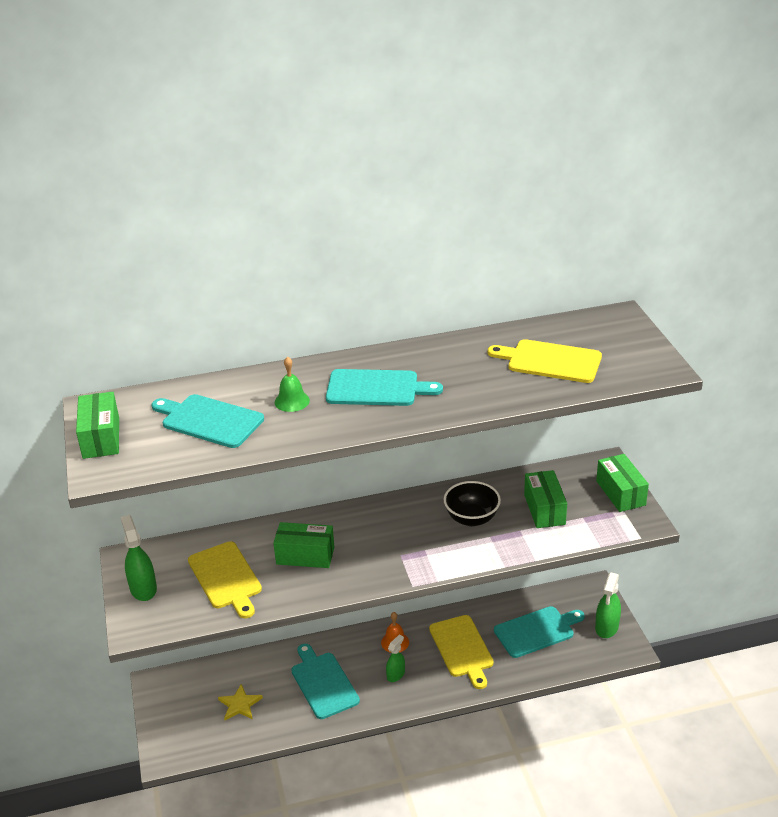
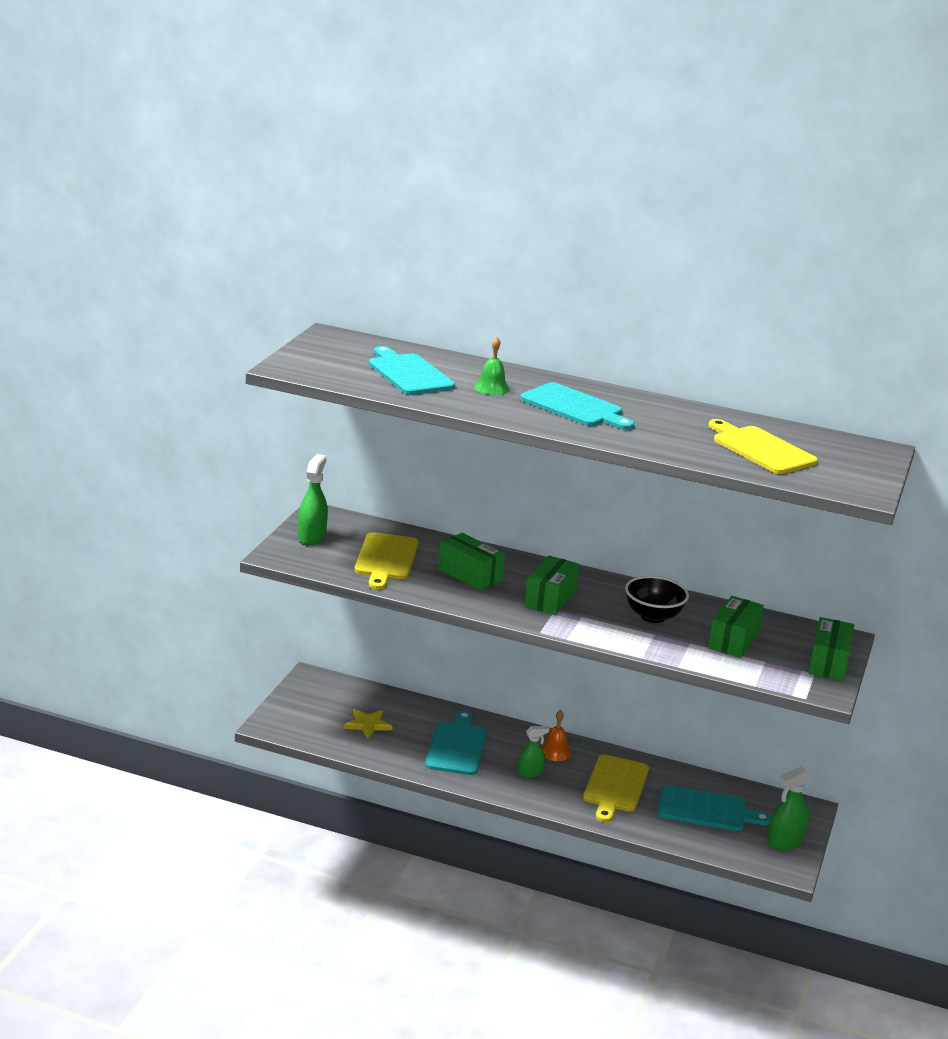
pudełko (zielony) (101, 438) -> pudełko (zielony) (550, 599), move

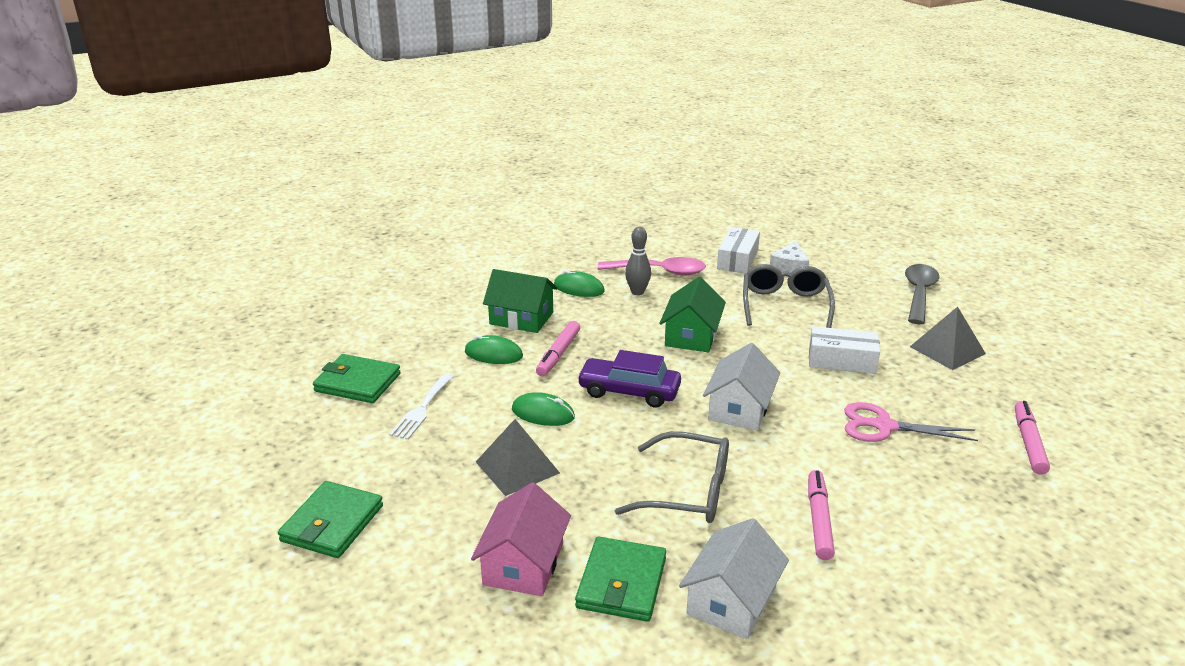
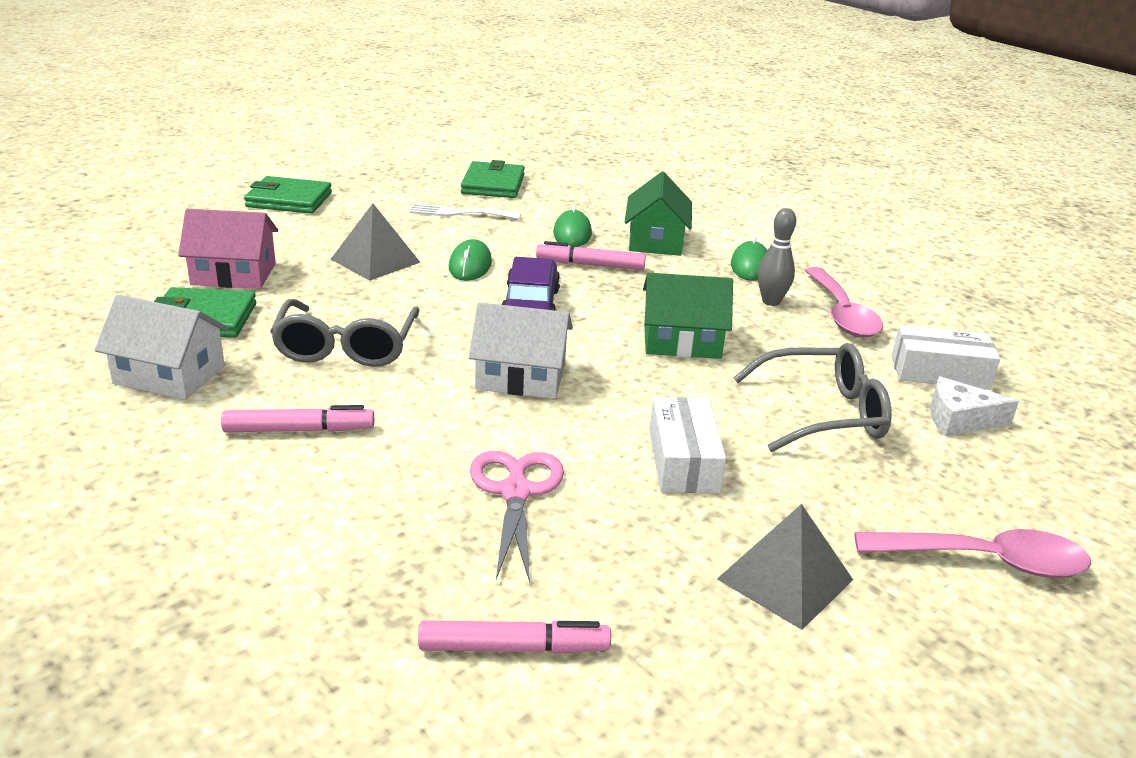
łyżka (szary) (919, 293) -> łyżka (różowy) (986, 561)

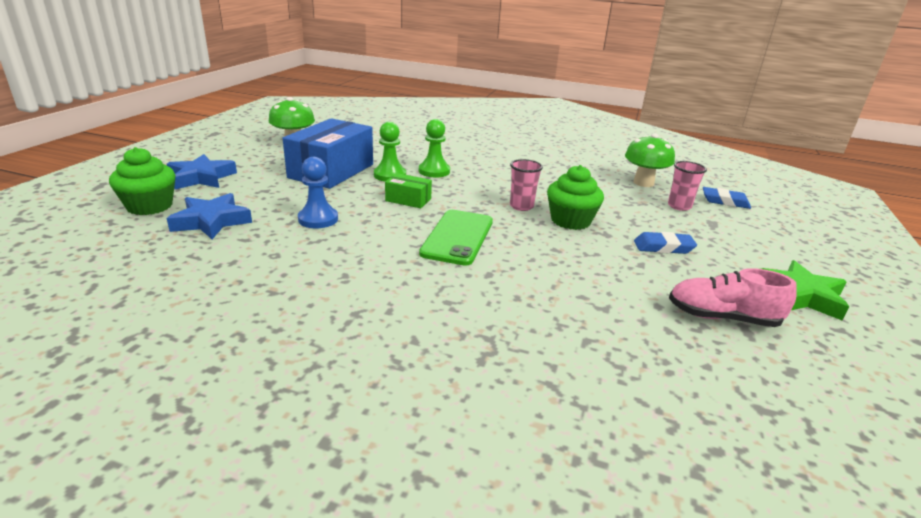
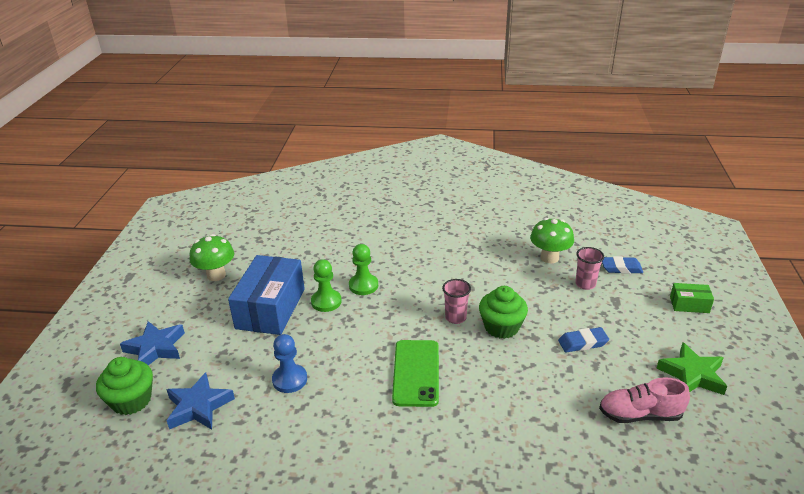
pudełko (zielony) (408, 200) -> pudełko (zielony) (689, 305), move

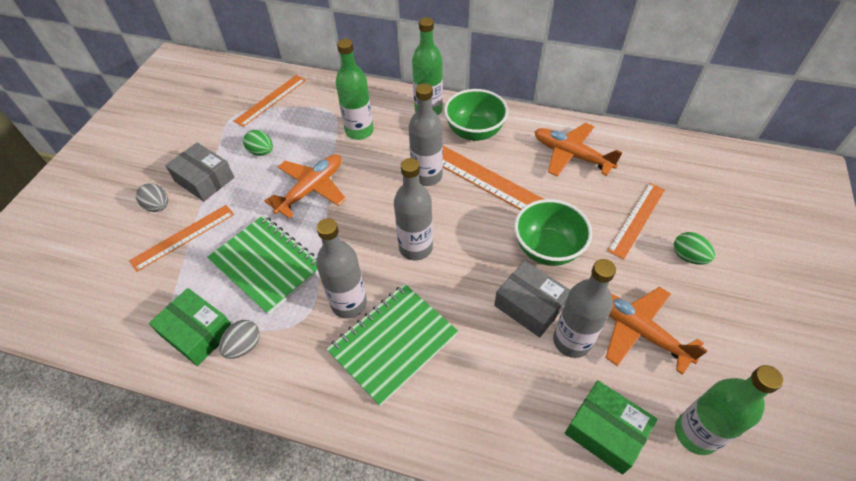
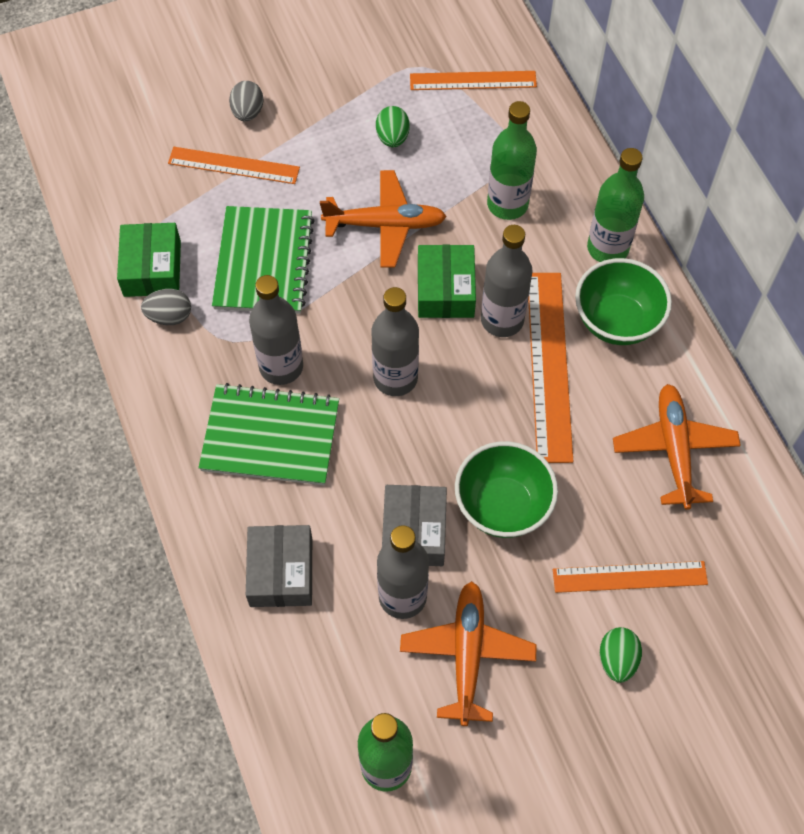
pudełko (szary) (204, 179) -> pudełko (szary) (281, 572), move
pudełko (zielony) (605, 431) -> pudełko (zielony) (445, 290), move

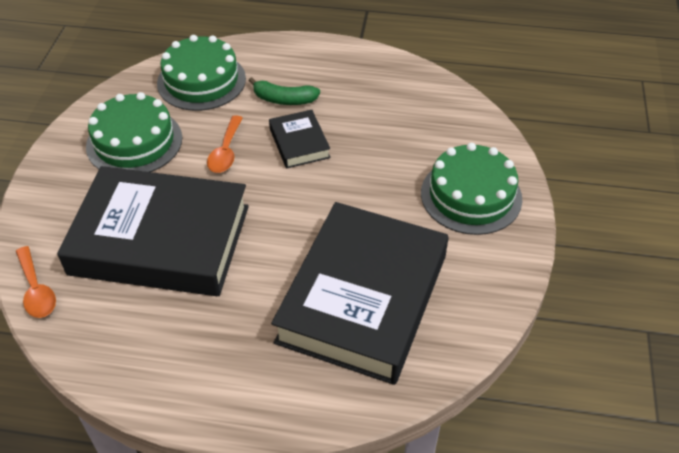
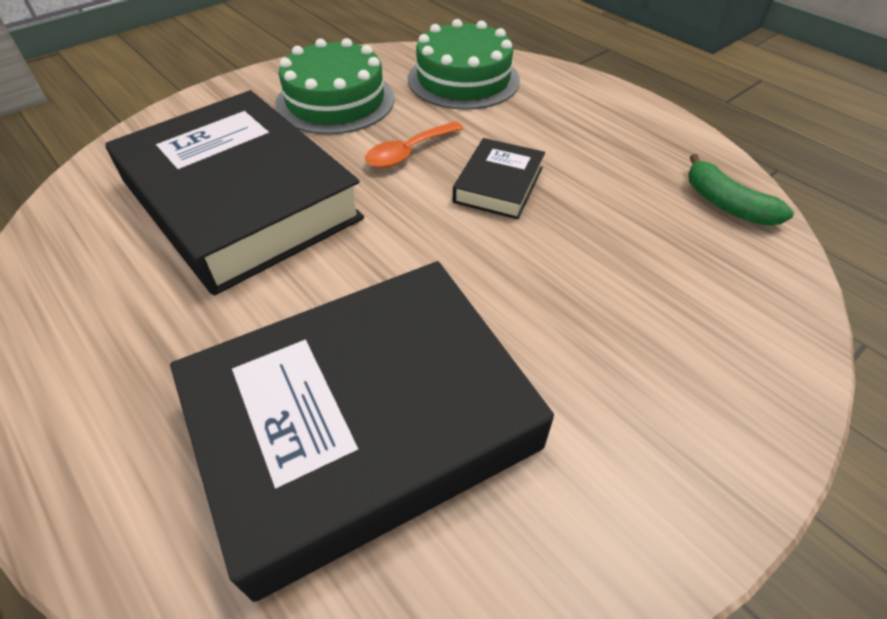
banan (zielony) (284, 99) -> banan (zielony) (726, 204), move
tort (zielony) (471, 195) -> none
łyżka (pomarańczowy) (36, 290) -> none

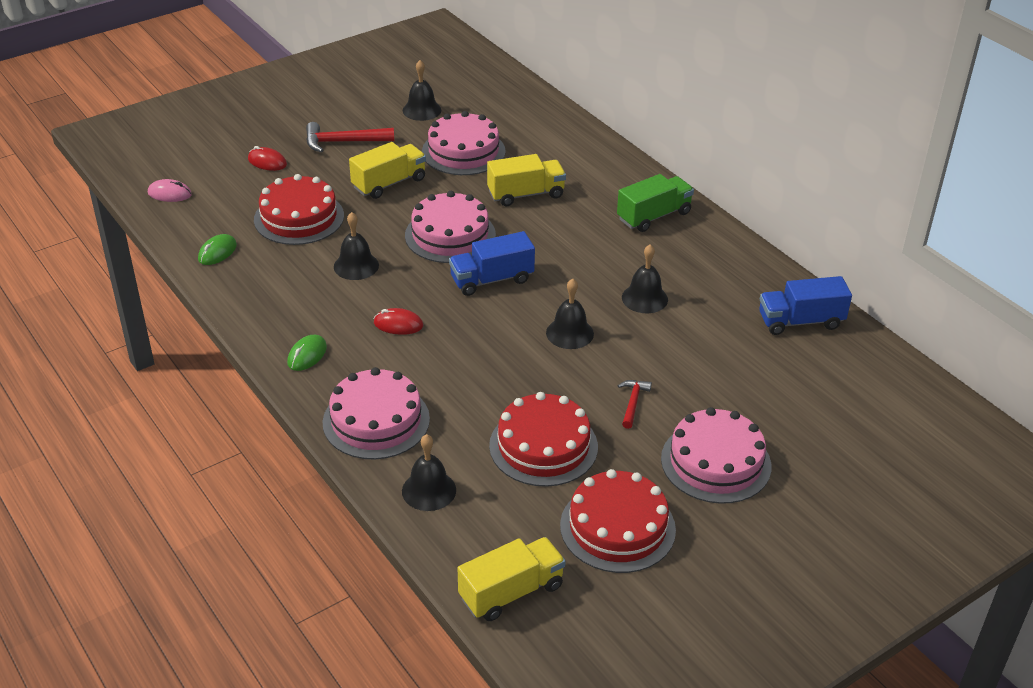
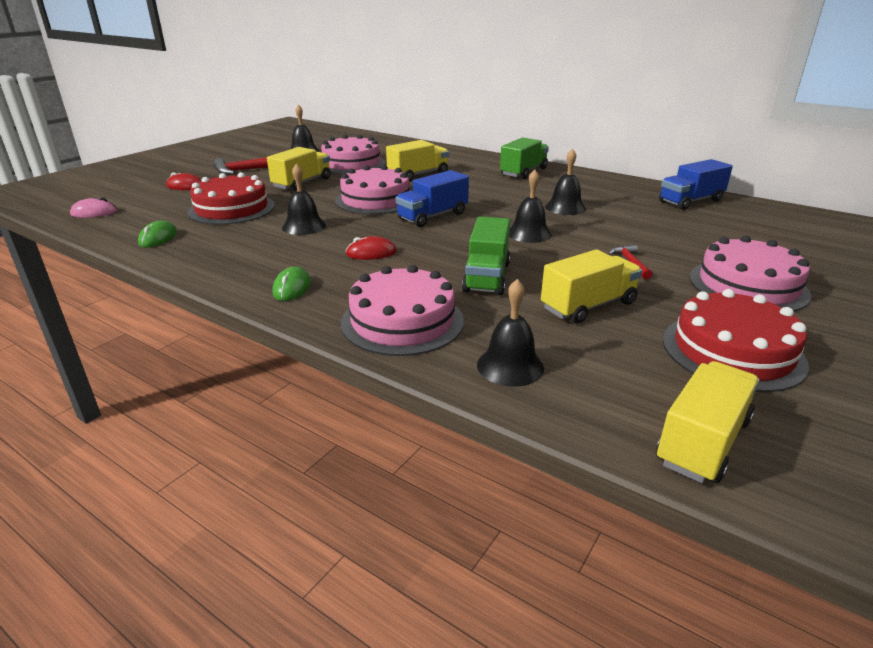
tort (czerwony) (543, 446) -> ciężarówka (żółty) (588, 306)
none -> ciężarówka (zielony) (487, 277)

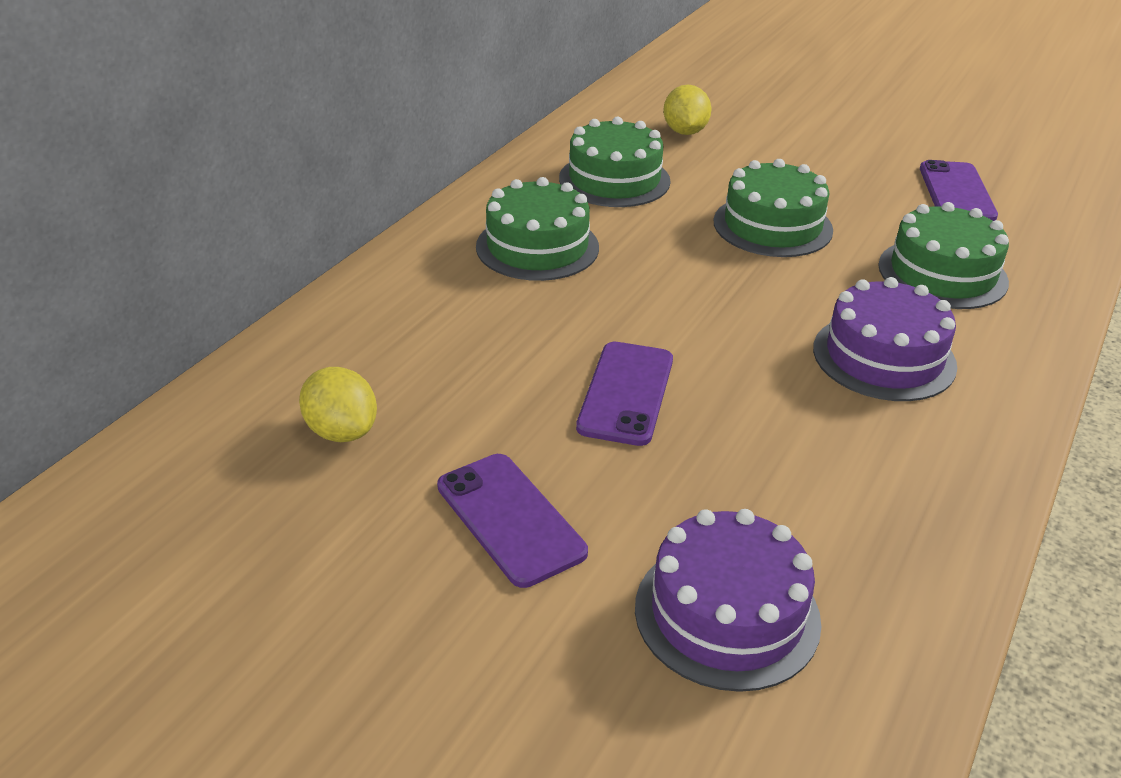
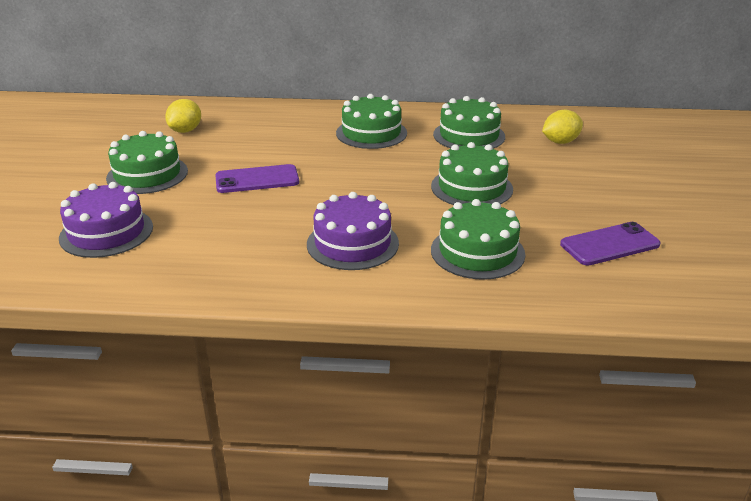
telefon (fioletowy) (510, 519) -> tort (zielony) (147, 174)

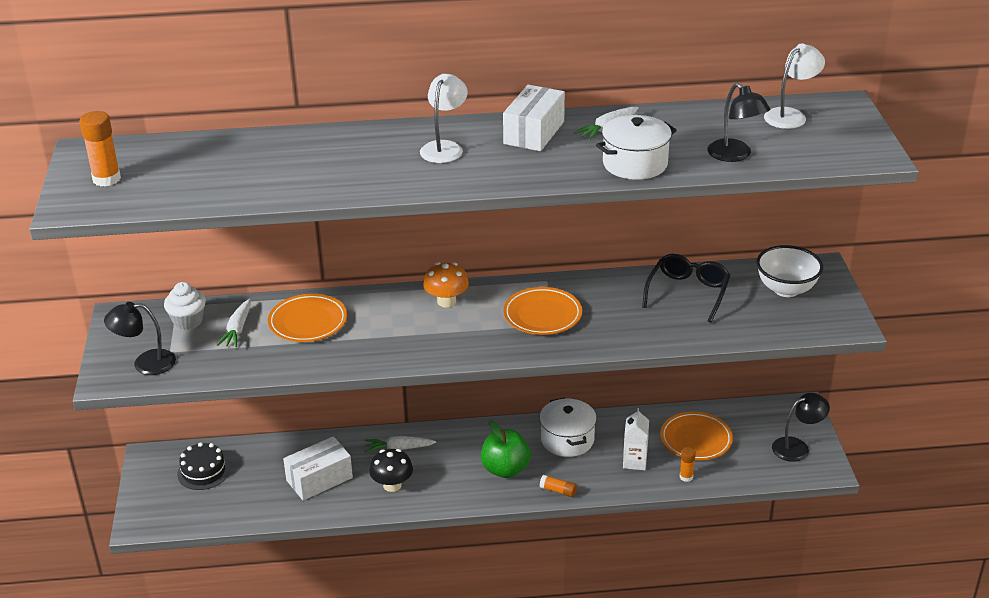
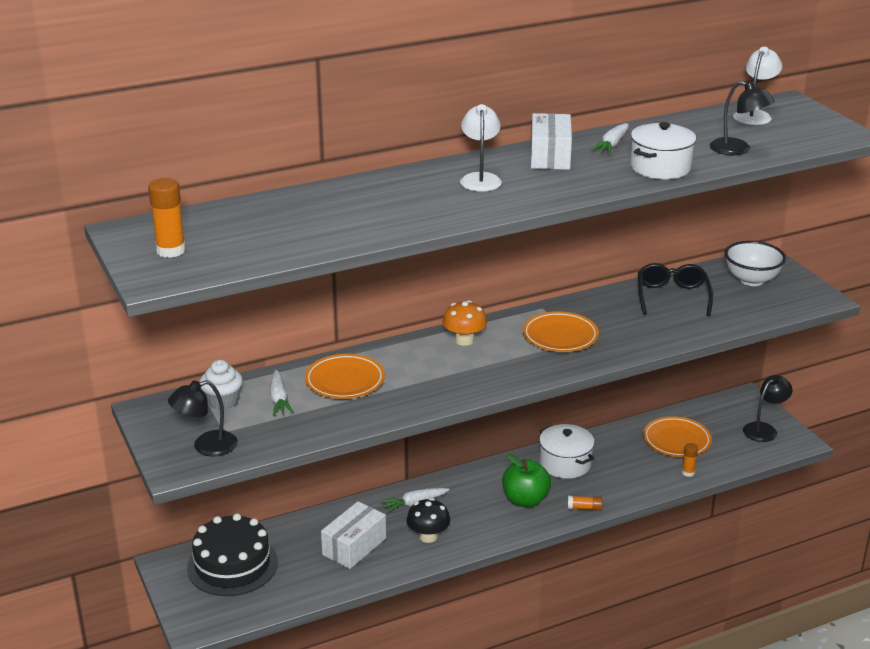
karton mleka (biały) (634, 462) -> none
tort (czarny) (203, 471) -> tort (czarny) (232, 565), x1.65

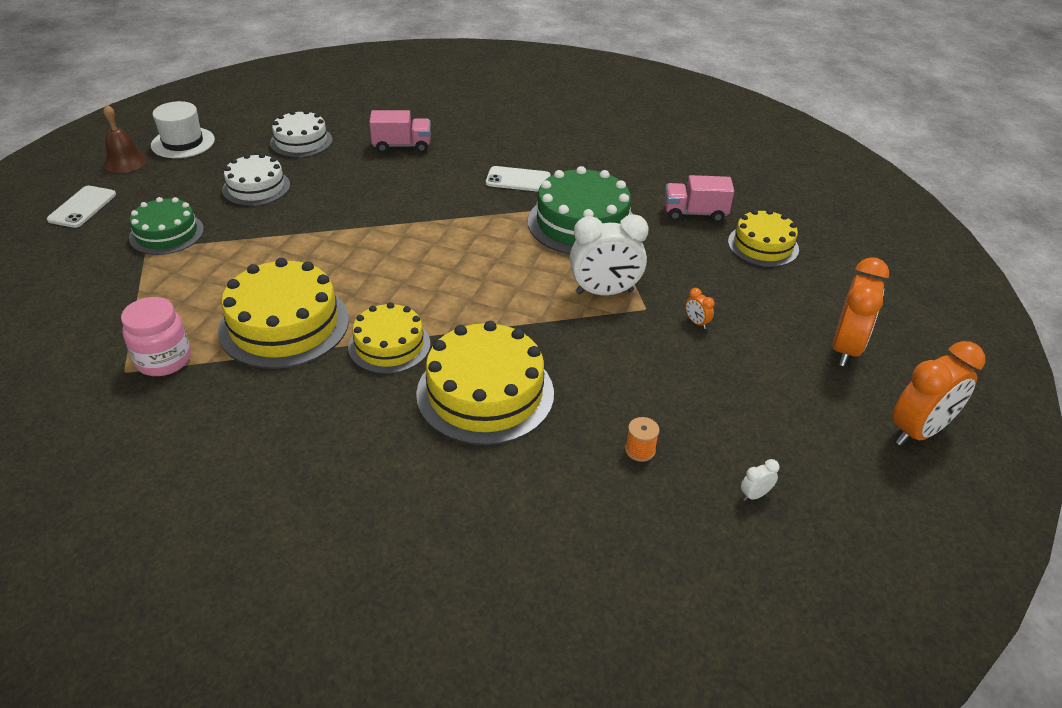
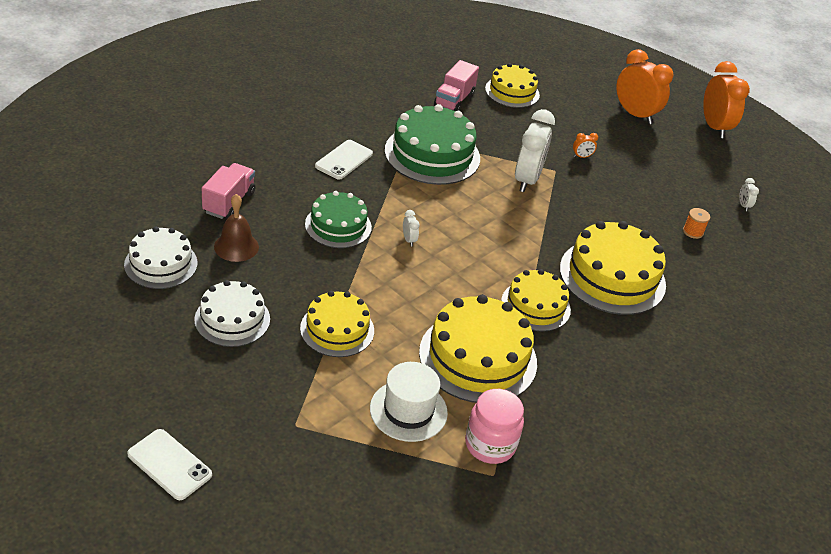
kapelusz (biały) (183, 143) -> kapelusz (biały) (408, 410), move
dzwonek (brązowy) (125, 162) -> dzwonek (brązowy) (236, 246), move
tort (zielony) (166, 233) -> tort (zielony) (338, 226), move
none -> budzik (biały) (409, 240)
none -> tort (żółty) (337, 329)

